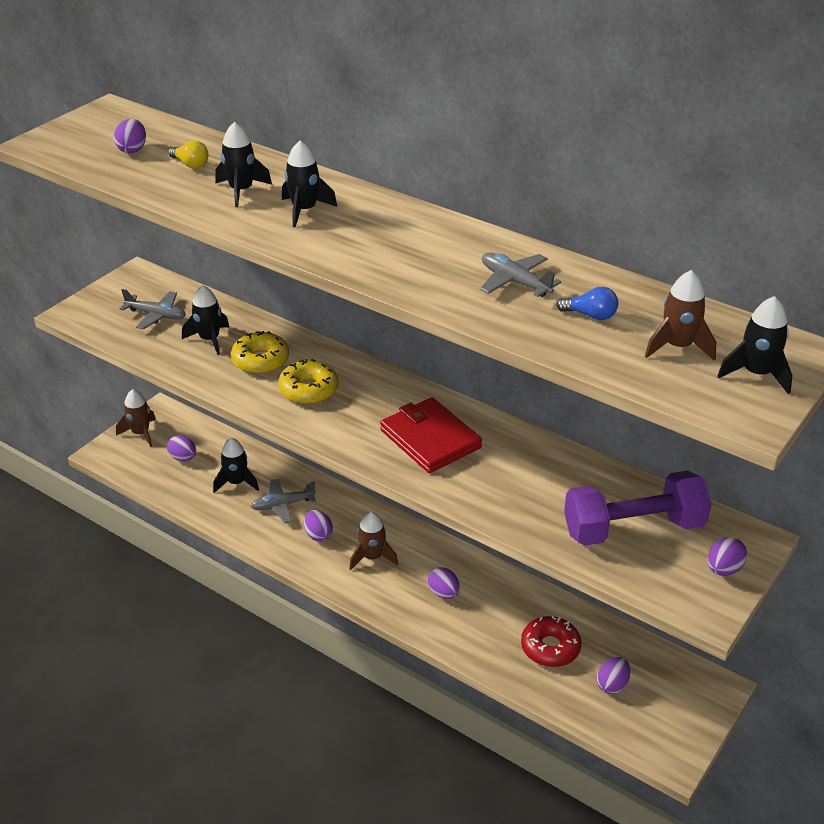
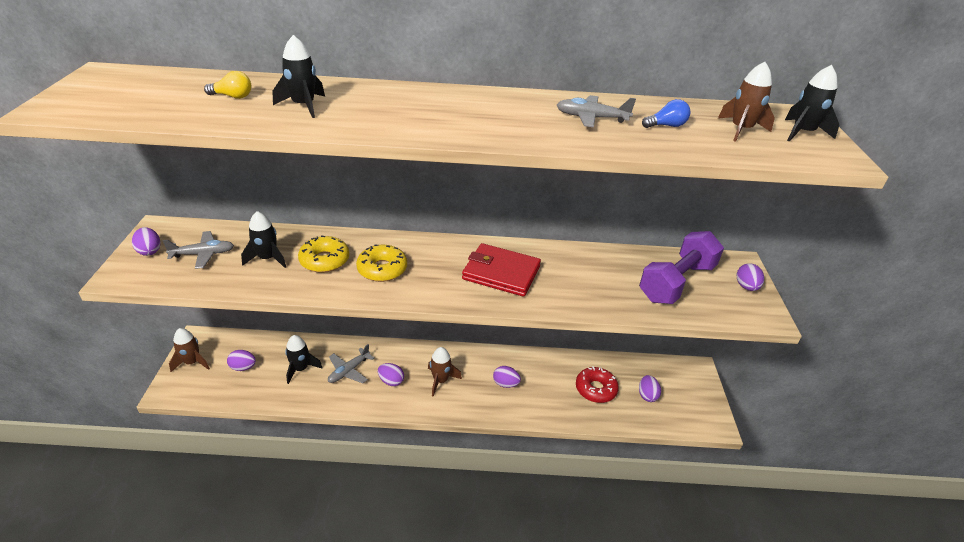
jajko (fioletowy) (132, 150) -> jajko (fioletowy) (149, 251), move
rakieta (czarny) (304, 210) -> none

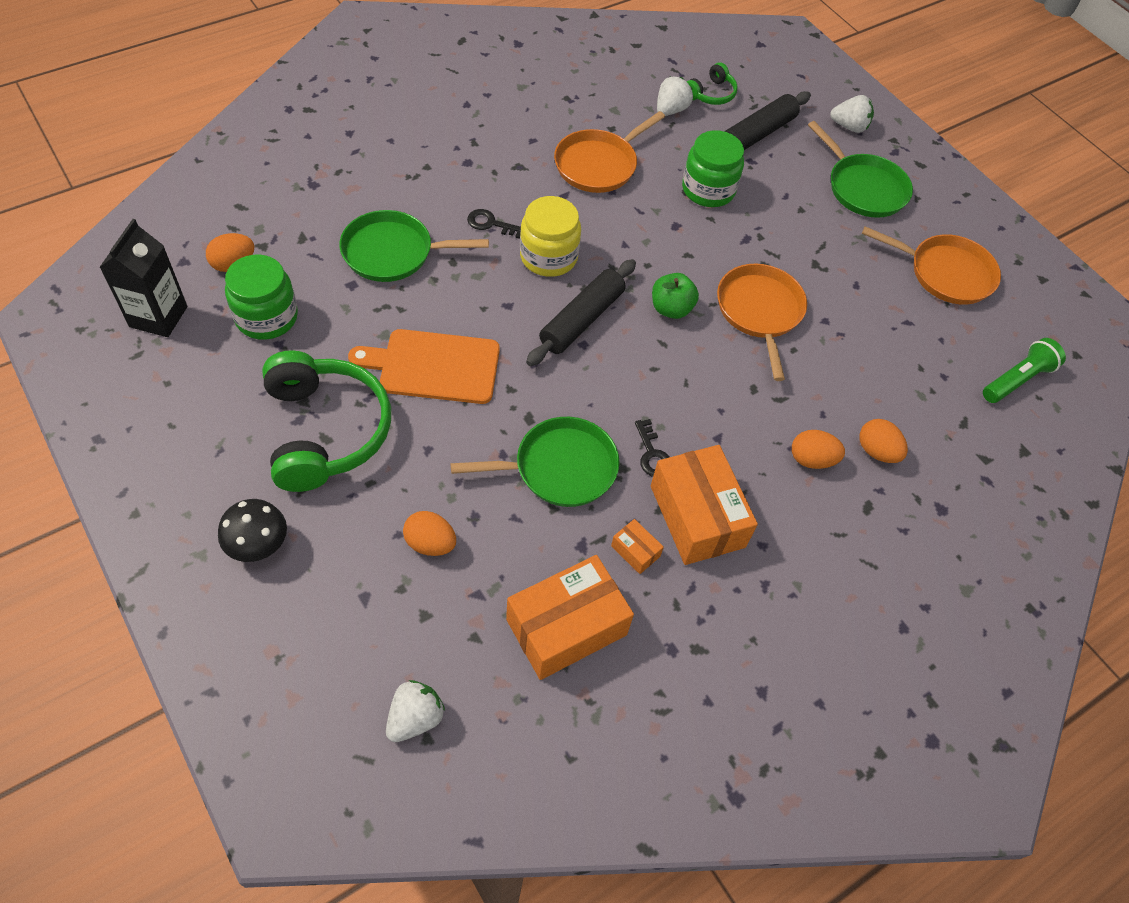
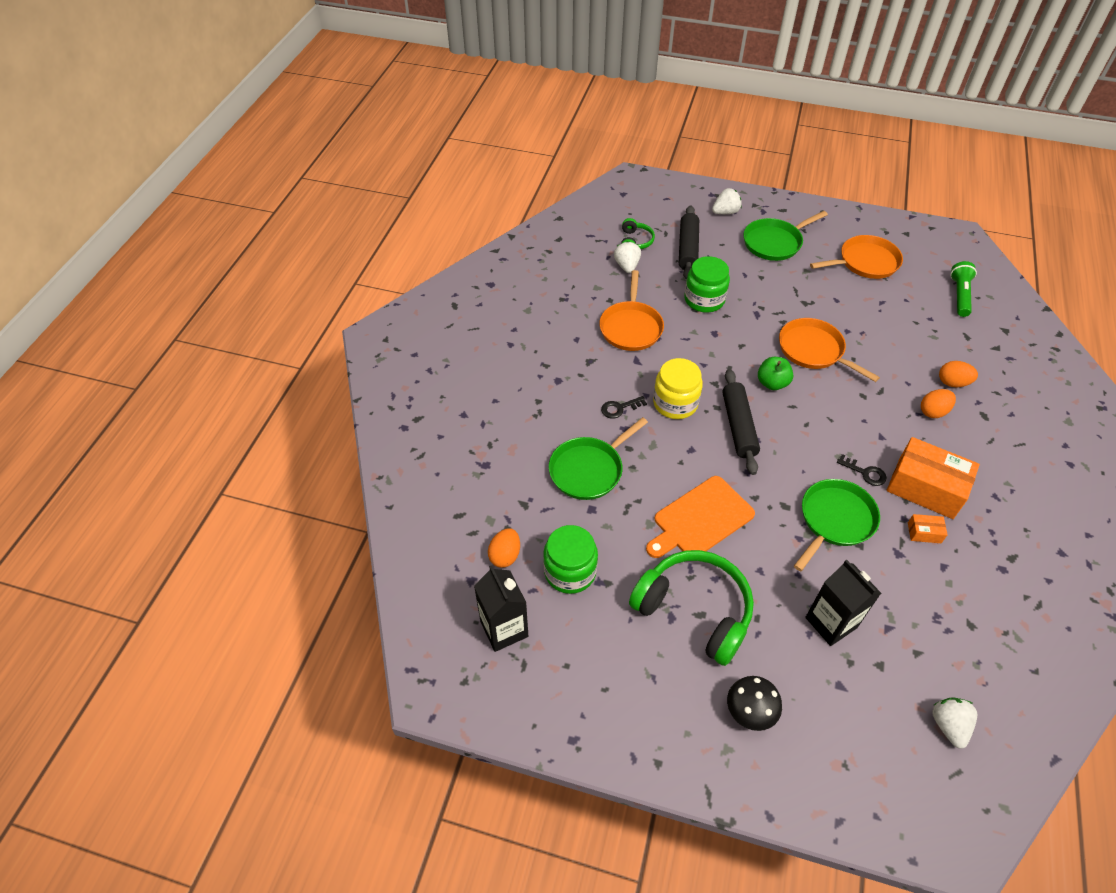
patelnia (zielony) (863, 188) -> patelnia (zielony) (774, 243), 135 degrees clockwise
jajko (pomarańczowy) (430, 543) -> karton mleka (czarny) (831, 622)
pudełko (pomarańczowy) (566, 627) -> none

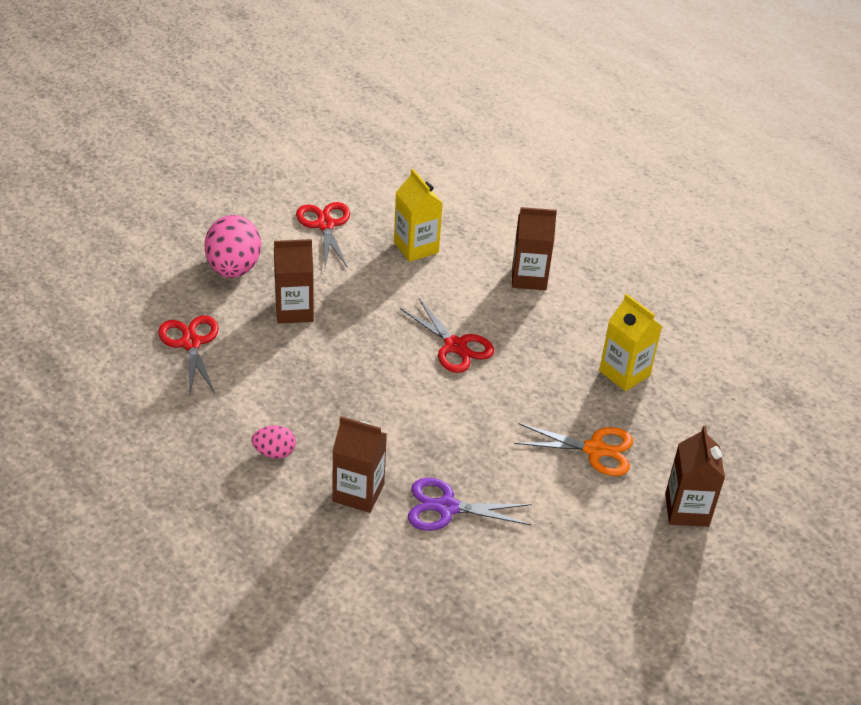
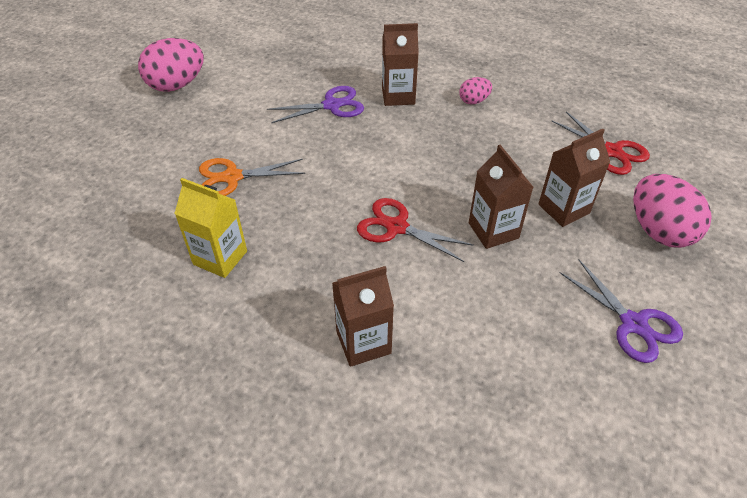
karton mleka (żółty) (416, 247) -> none
nożyczki (czerwony) (325, 225) -> nożyczki (fioletowy) (633, 324)
karton mleka (brązowy) (686, 510) -> karton mleka (brązowy) (493, 230), move
none -> jajko (różowy) (177, 85)

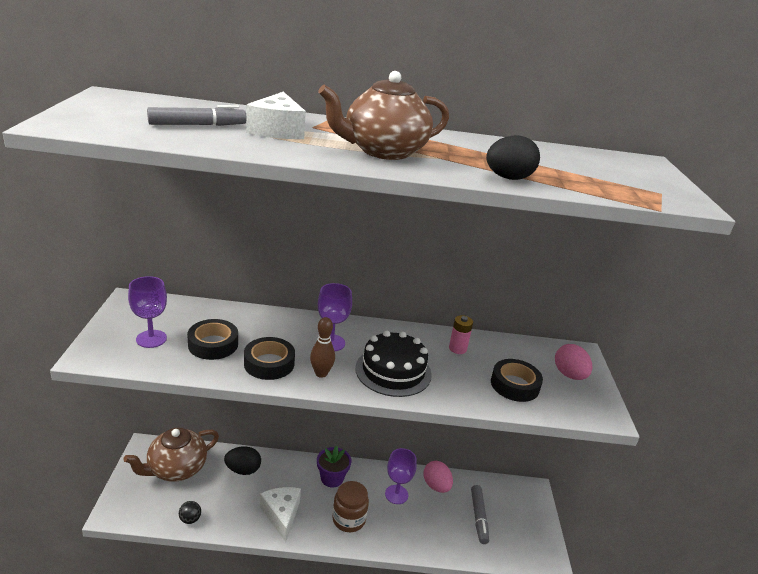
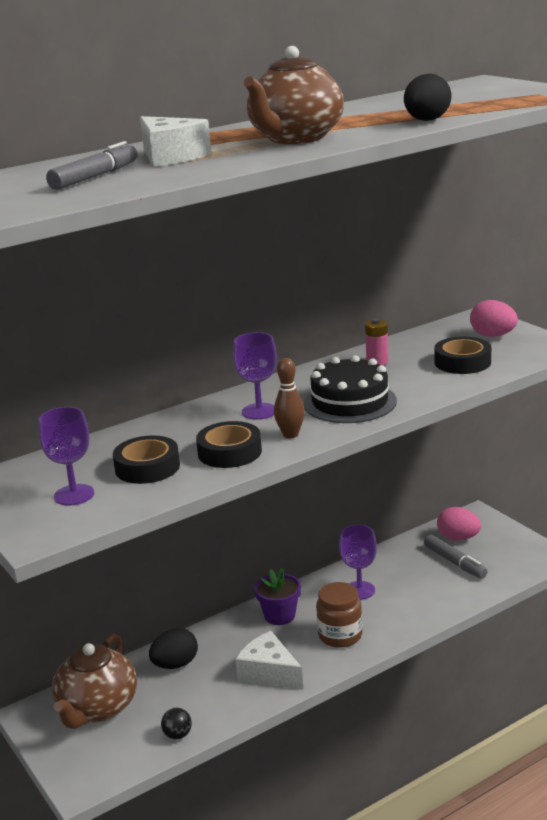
jajko (różowy) (436, 486) -> jajko (różowy) (458, 538), move

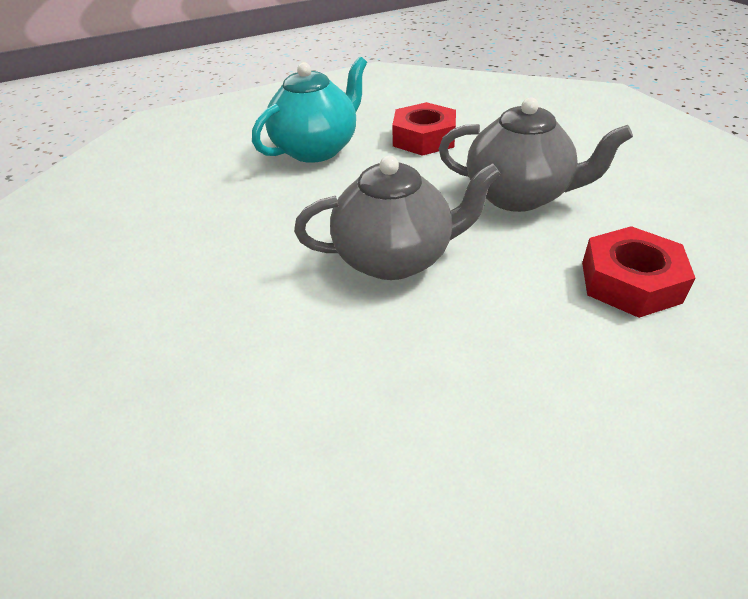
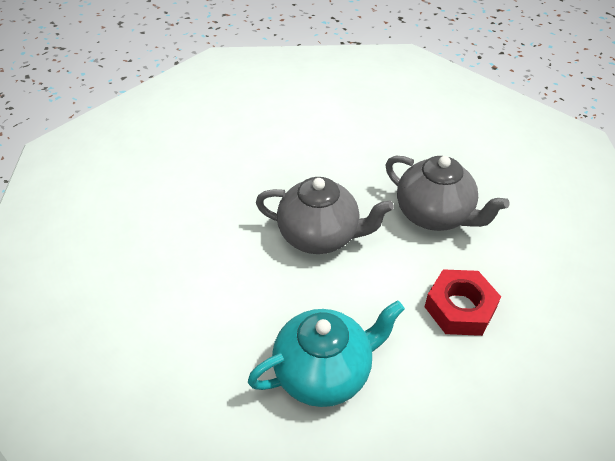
imbryk (turkusowy) (317, 149) -> imbryk (turkusowy) (324, 372), move
nakrętka (czerwony) (424, 138) -> none

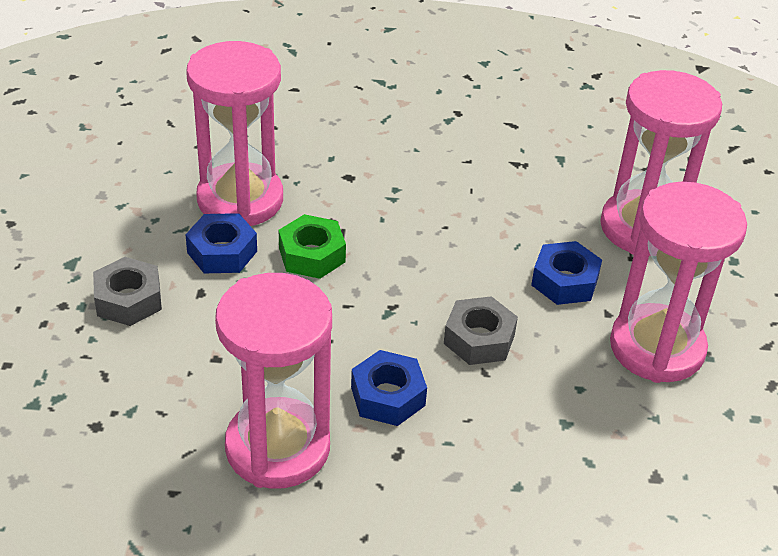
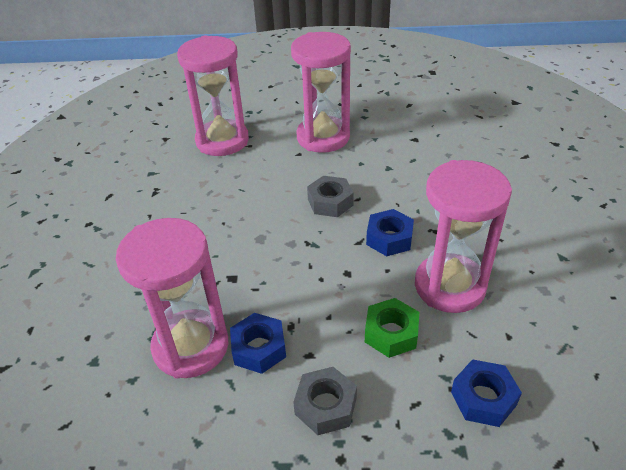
nakrętka (zielony) (312, 255) -> nakrętka (zielony) (391, 333), move
nakrętka (niebieski) (564, 281) -> nakrętka (niebieski) (483, 398), move

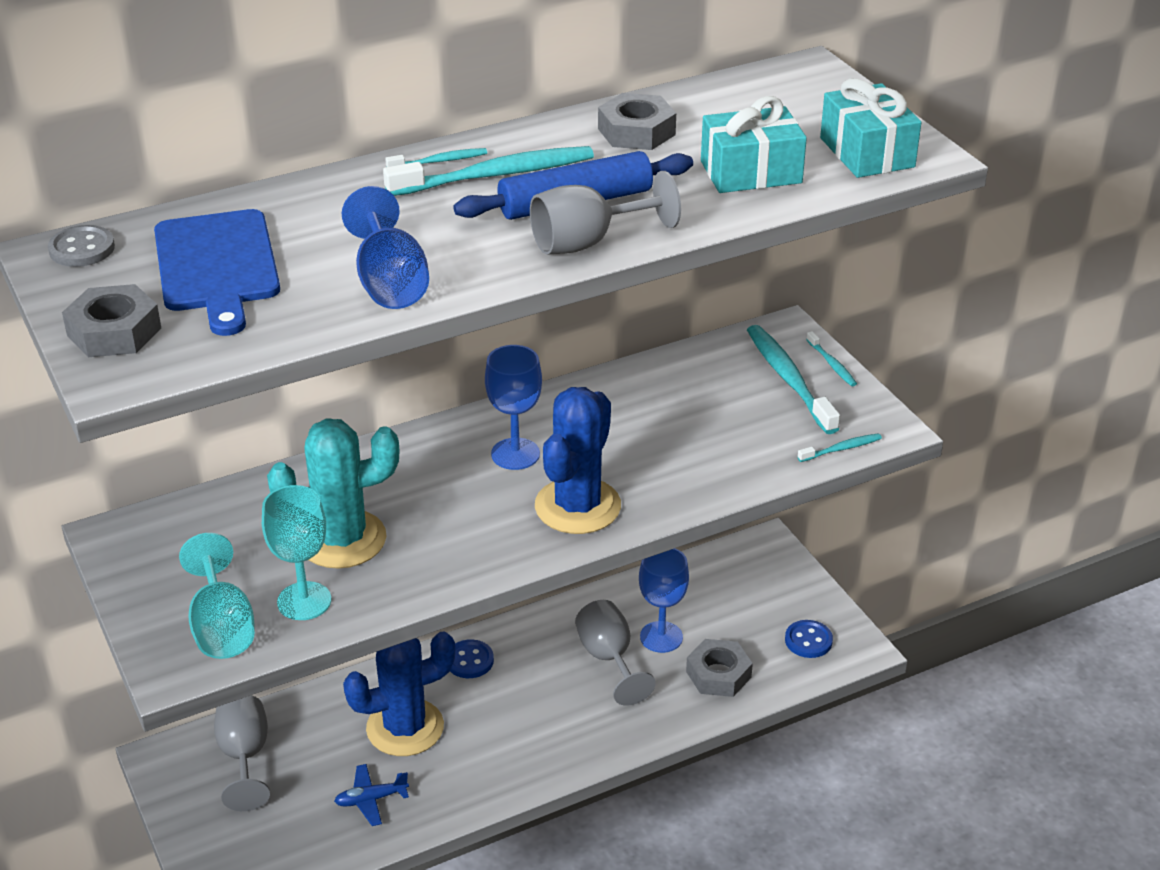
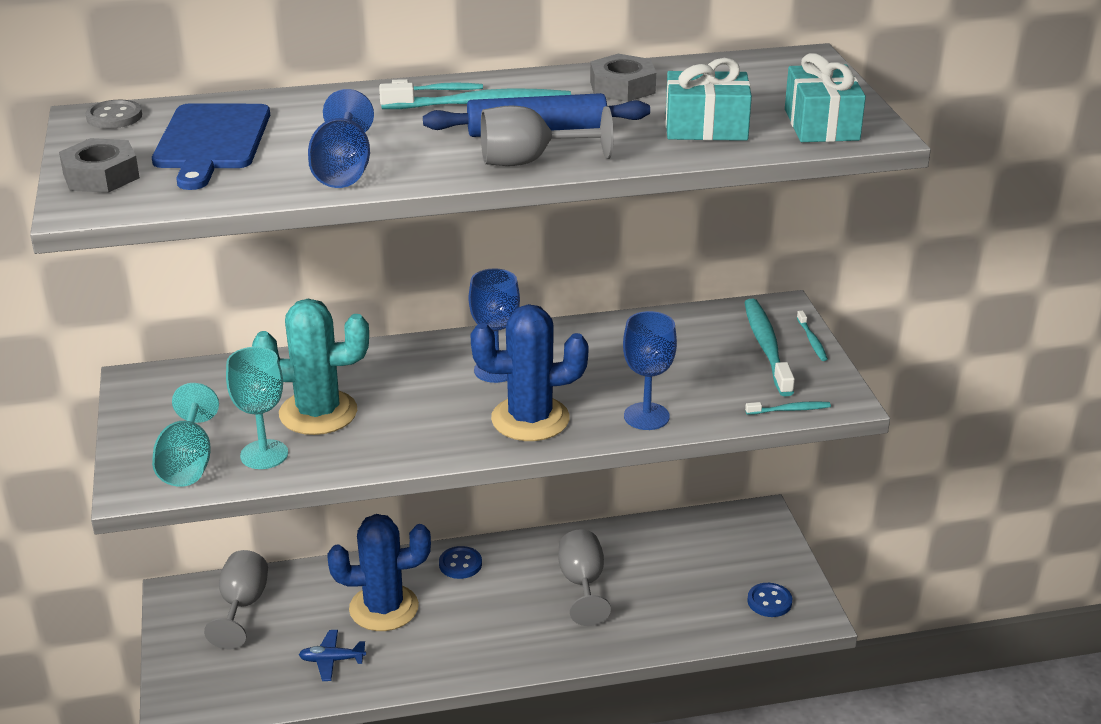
kaktus (niebieski) (577, 506) -> kaktus (niebieski) (530, 419), 45 degrees clockwise
kielich (niebieski) (661, 637) -> kielich (niebieski) (646, 416), move
nakrętka (szary) (718, 674) -> none

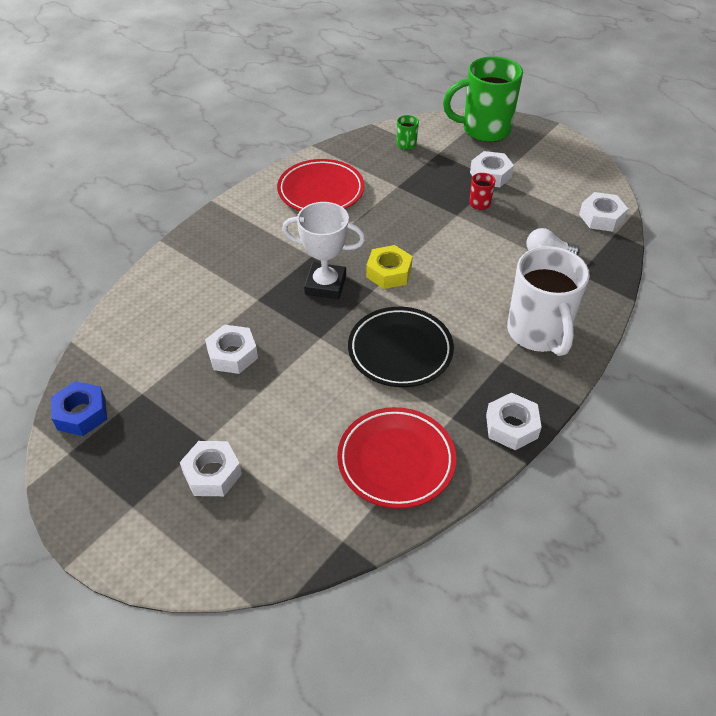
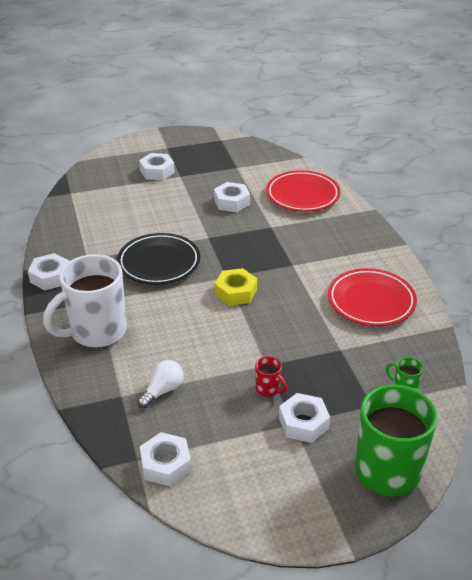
puchar (biały) (325, 285) -> none
kubek (biały) (538, 333) -> kubek (biały) (96, 332), 60 degrees counterclockwise
nakrętka (niebieski) (81, 414) -> none
talerz (czerwony) (396, 461) -> talerz (czerwony) (302, 195), move

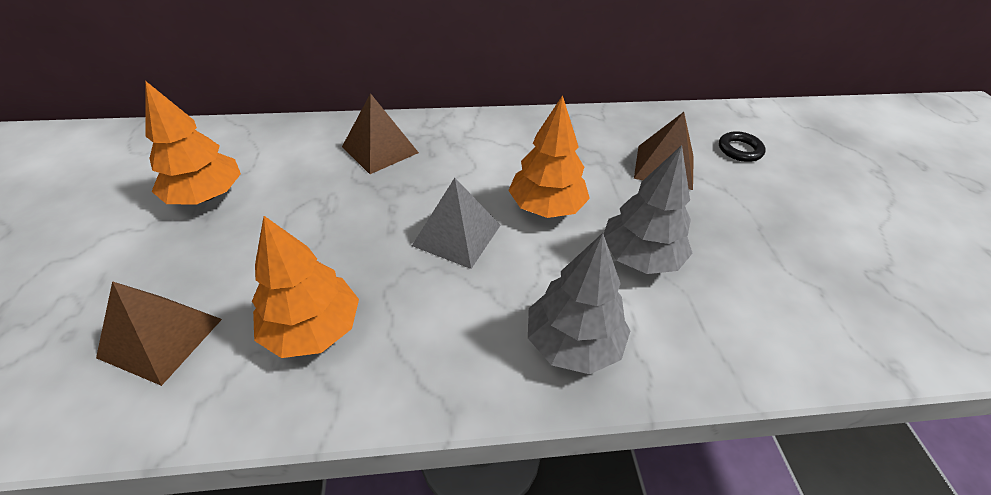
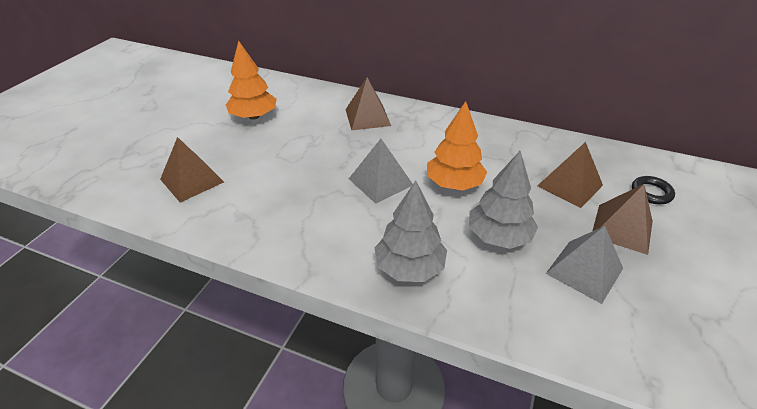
drzewko (pomarańczowy) (313, 329) -> none
none -> piramida (brązowy) (622, 228)
none -> piramida (szary) (584, 270)

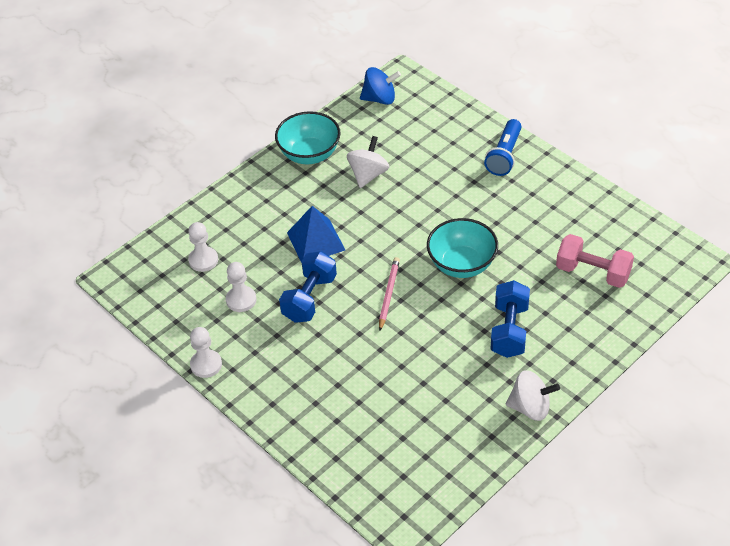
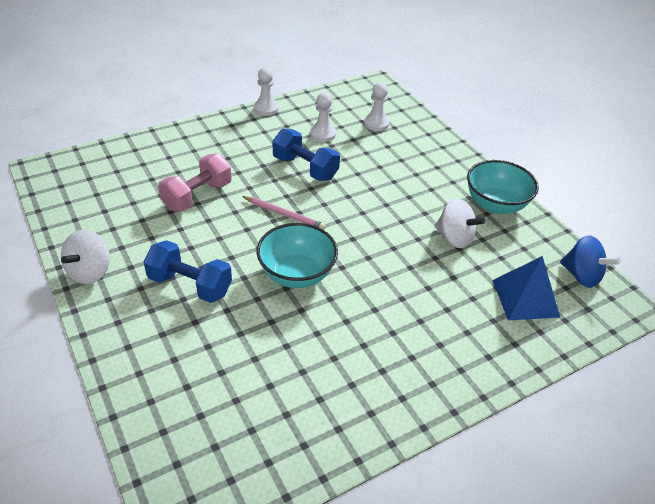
bączek (niebieski) (380, 99) -> bączek (niebieski) (581, 276), 60 degrees counterclockwise
latarka (niebieski) (504, 156) -> none
piramida (niebieski) (316, 241) -> piramida (niebieski) (525, 298), move
hantel (różowy) (593, 272) -> hantel (różowy) (197, 196), move

